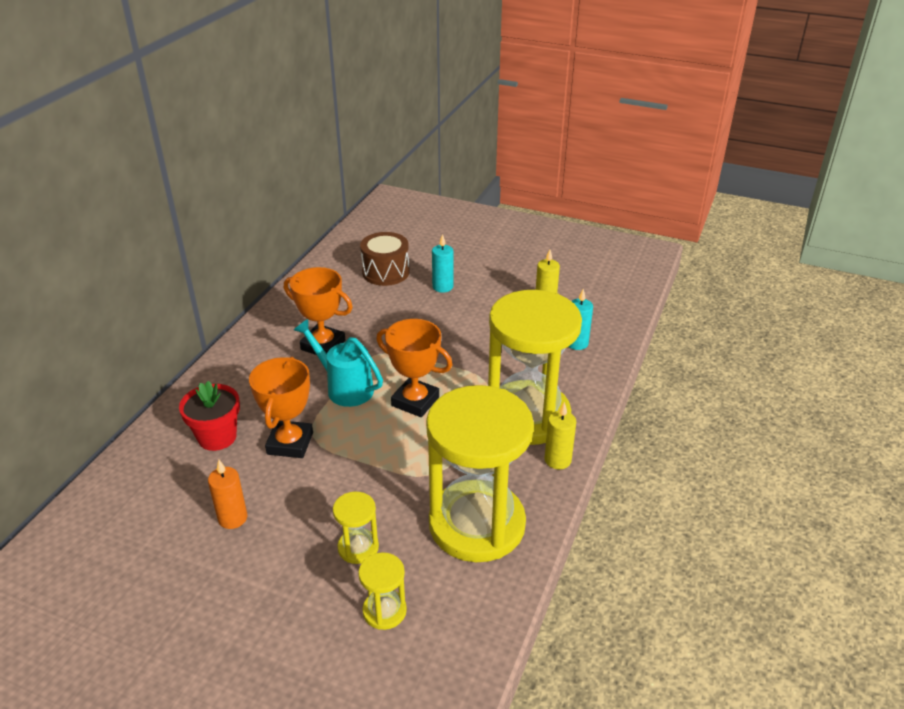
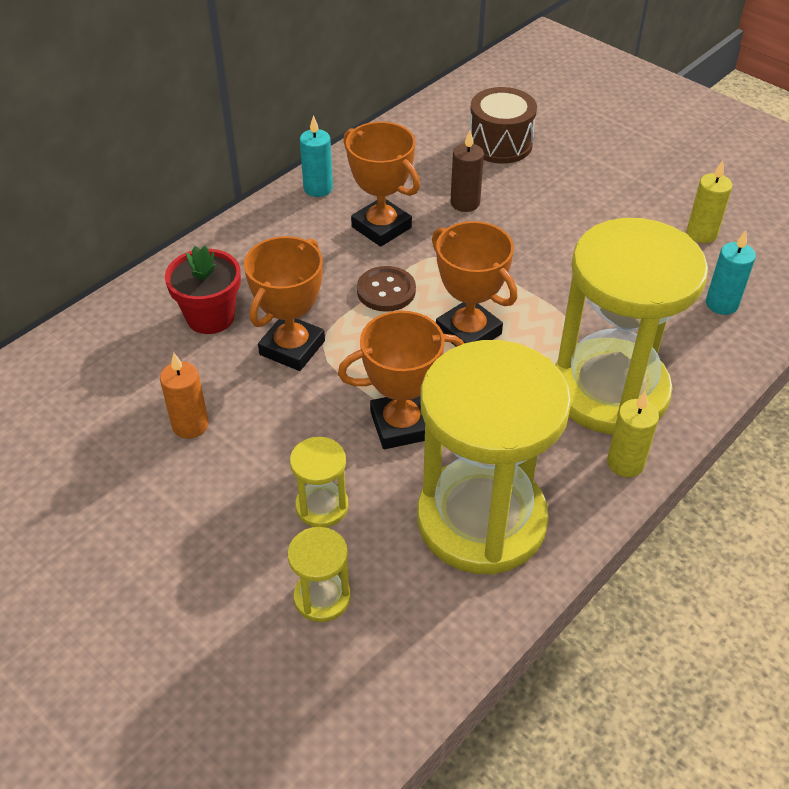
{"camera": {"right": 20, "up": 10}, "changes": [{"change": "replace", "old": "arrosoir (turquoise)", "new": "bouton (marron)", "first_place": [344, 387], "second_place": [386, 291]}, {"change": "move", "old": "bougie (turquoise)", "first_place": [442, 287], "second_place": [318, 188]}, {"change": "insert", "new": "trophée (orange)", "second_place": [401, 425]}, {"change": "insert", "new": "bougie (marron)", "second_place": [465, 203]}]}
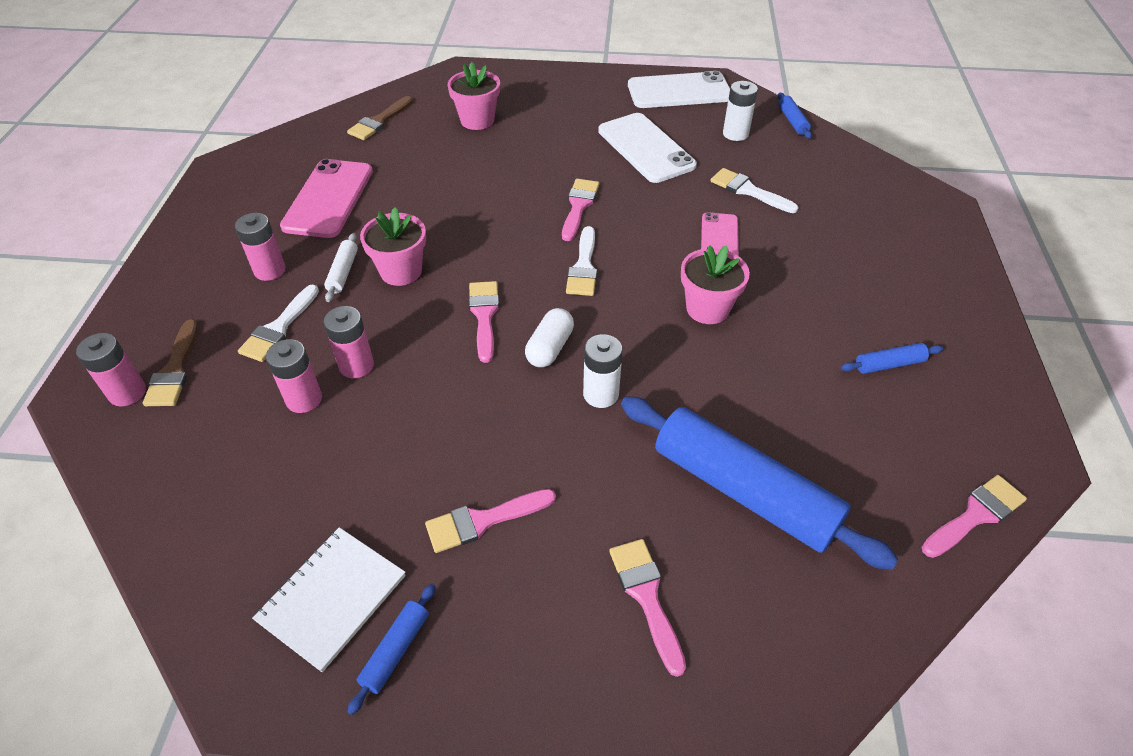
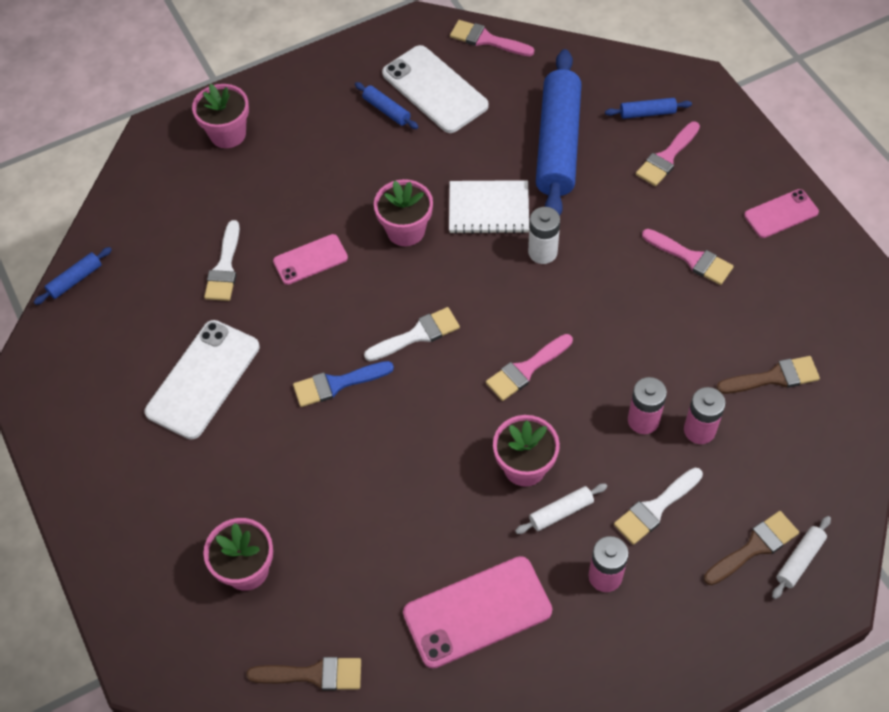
{"camera": {"right": -120, "up": 10}, "changes": [{"change": "replace", "old": "pile (rose)", "new": "rouleau à pâtisserie (blanc)", "first_place": [127, 393], "second_place": [799, 560]}, {"change": "rotate", "old": "pinceau (blanc)", "first_place": [279, 328], "second_place": [655, 508], "degrees": 150}, {"change": "move", "old": "carnet (blanc)", "first_place": [332, 598], "second_place": [488, 209]}, {"change": "move", "old": "rouleau à pâtisserie (bleu)", "first_place": [395, 650], "second_place": [647, 113]}, {"change": "delete", "old": "gélule (blanc)", "first_place": [550, 348]}, {"change": "recolor", "old": "pinceau (rose)", "new": "pinceau (bleu)", "first_place": [579, 206], "second_place": [337, 384]}, {"change": "move", "old": "téléphone (blanc)", "first_place": [679, 91], "second_place": [434, 90]}, {"change": "delete", "old": "pile (blanc)", "first_place": [735, 134]}, {"change": "insert", "new": "pot de fleurs (rose)", "second_place": [228, 134]}, {"change": "insert", "new": "pinceau (marron)", "second_place": [773, 377]}, {"change": "insert", "new": "téléphone (rose)", "second_place": [781, 214]}]}
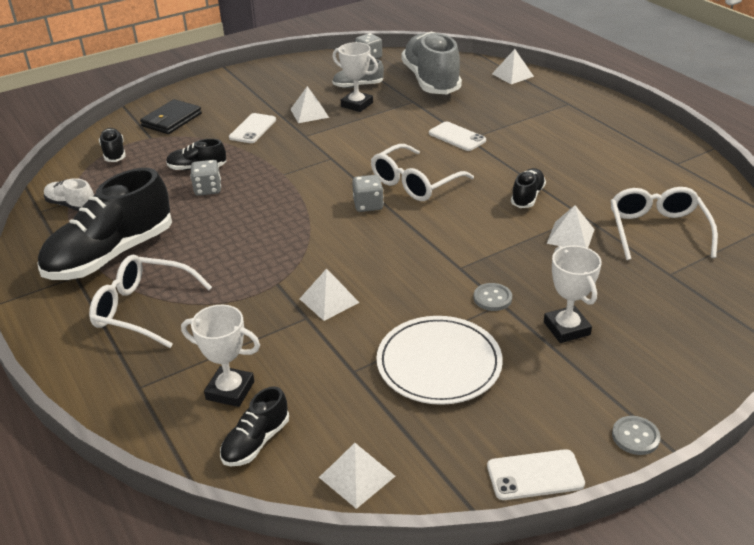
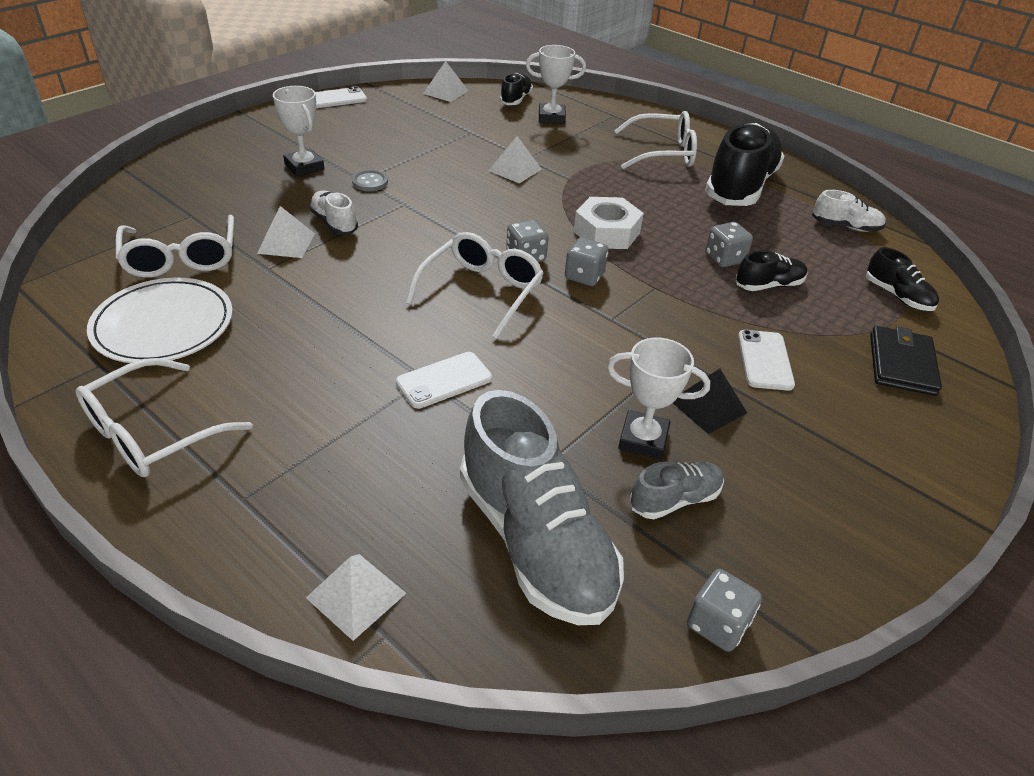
{"camera": {"right": 160, "up": 5}, "changes": [{"change": "recolor", "old": "pyramide (blanc)", "new": "pyramide (noir)", "first_place": [309, 113], "second_place": [708, 406]}, {"change": "move", "old": "assiette (blanc)", "first_place": [439, 363], "second_place": [163, 325]}, {"change": "rotate", "old": "téléphone (blanc)", "first_place": [457, 137], "second_place": [444, 380], "degrees": -60}, {"change": "delete", "old": "chaussure (noir)", "first_place": [527, 196]}, {"change": "delete", "old": "bouton (gris)", "first_place": [635, 436]}, {"change": "insert", "new": "lunettes (blanc)", "second_place": [153, 432]}, {"change": "insert", "new": "chaussure (blanc)", "second_place": [334, 223]}, {"change": "insert", "new": "dé (gris)", "second_place": [584, 276]}, {"change": "insert", "new": "écrou (blanc)", "second_place": [606, 232]}]}
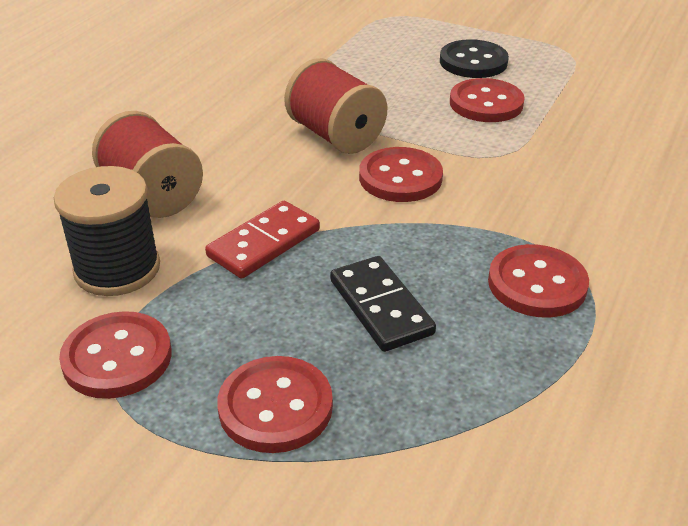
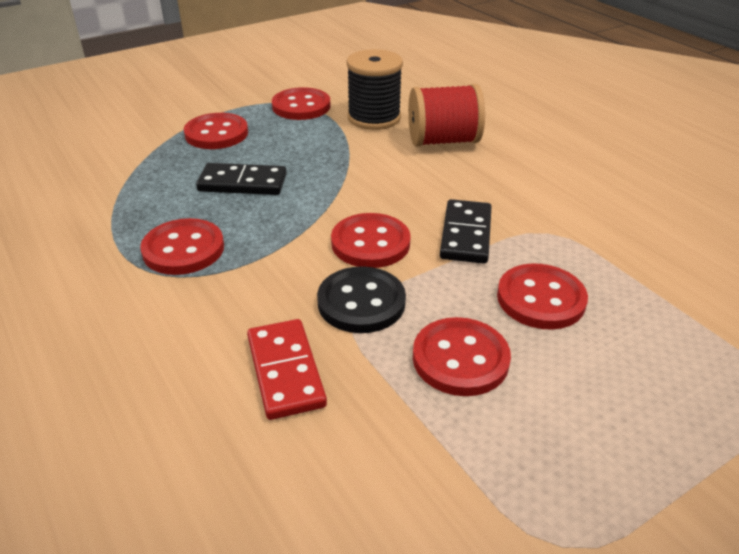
{"camera": {"right": 120, "up": 0}, "changes": [{"change": "move", "old": "domino (rouge)", "first_place": [264, 243], "second_place": [286, 371]}, {"change": "replace", "old": "bobine (rouge)", "new": "domino (noir)", "first_place": [335, 136], "second_place": [466, 234]}, {"change": "move", "old": "bouton (noir)", "first_place": [473, 62], "second_place": [361, 302]}, {"change": "insert", "new": "bouton (rouge)", "second_place": [540, 299]}]}
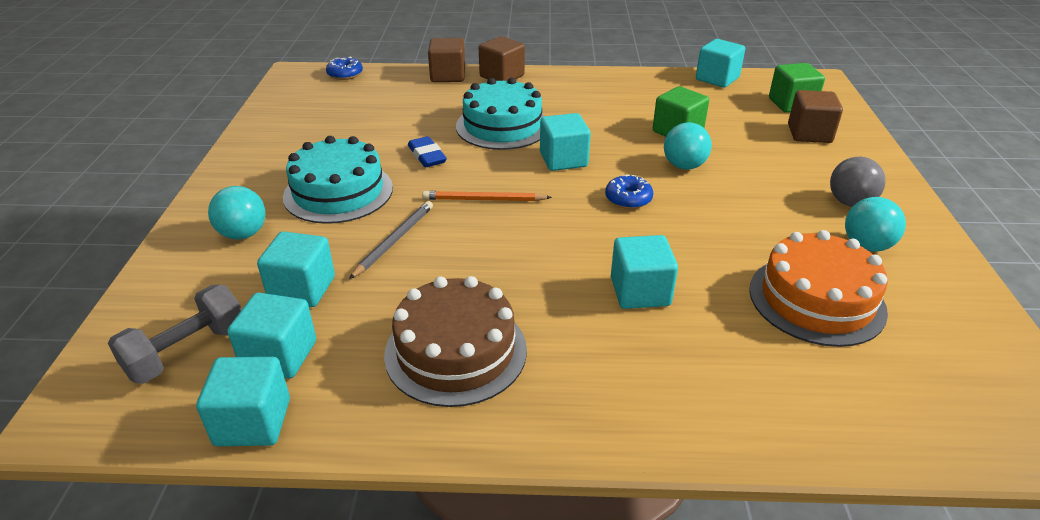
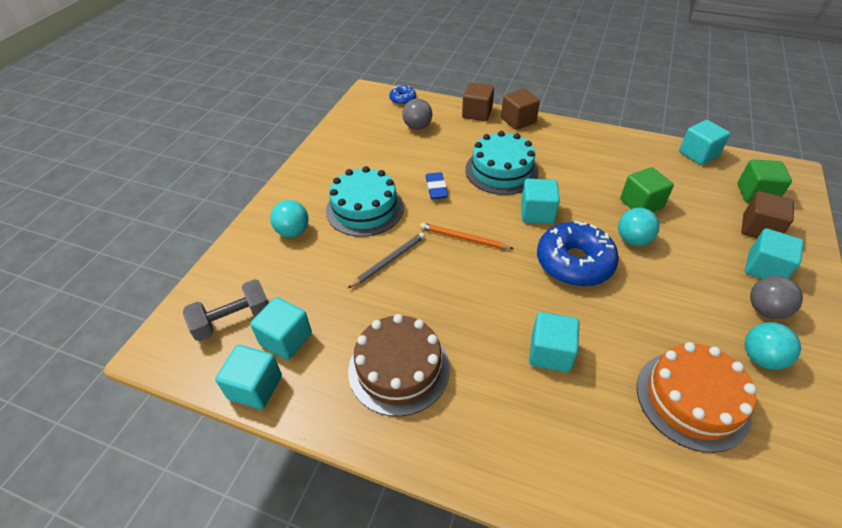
{"camera": {"right": 20, "up": 10}, "changes": [{"change": "move", "old": "cube (turquoise)", "first_place": [302, 289], "second_place": [764, 268]}, {"change": "resize", "old": "beignet (bleu)", "first_place": [628, 199], "second_place": [574, 262], "factor": 2.07}, {"change": "insert", "new": "balle (gris)", "second_place": [417, 127]}]}
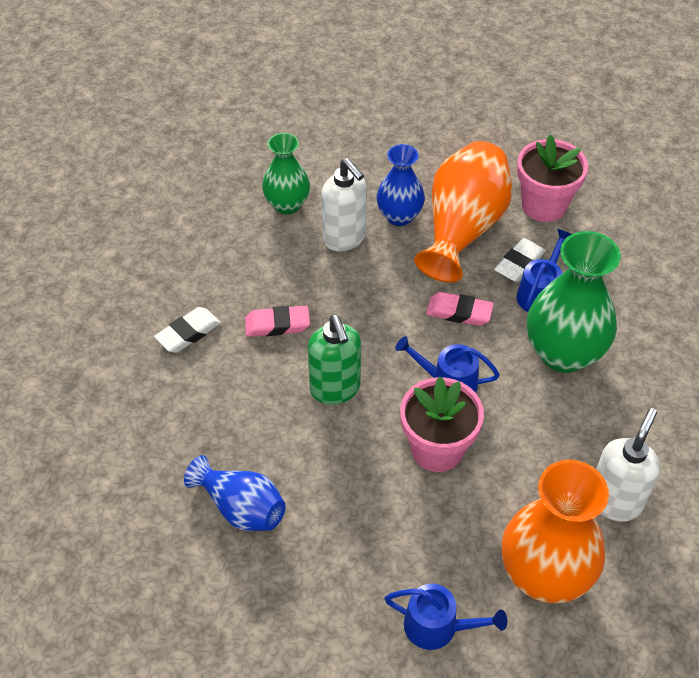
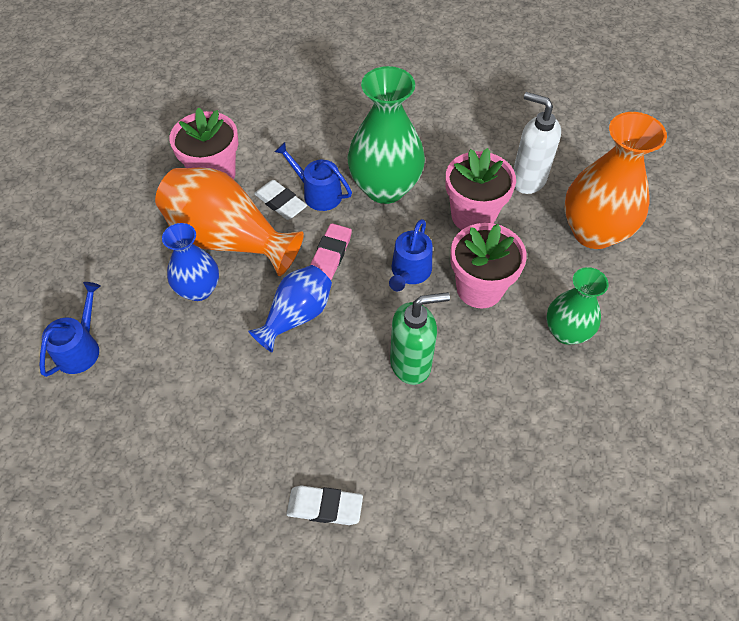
{"camera": {"right": -85, "up": 5}, "changes": [{"change": "rotate", "old": "gomme (blanc)", "first_place": [188, 333], "second_place": [325, 507], "degrees": -45}, {"change": "move", "old": "vase (bleu)", "first_place": [241, 508], "second_place": [296, 316]}, {"change": "delete", "old": "gomme (rose)", "first_place": [277, 324]}, {"change": "move", "old": "vase (vert)", "first_place": [287, 204], "second_place": [566, 332]}, {"change": "delete", "old": "distributeur de savon (blanc)", "first_place": [344, 238]}, {"change": "move", "old": "arrosoir (bleu)", "first_place": [437, 626], "second_place": [80, 348]}, {"change": "insert", "new": "pot de fleurs (rose)", "second_place": [473, 216]}]}
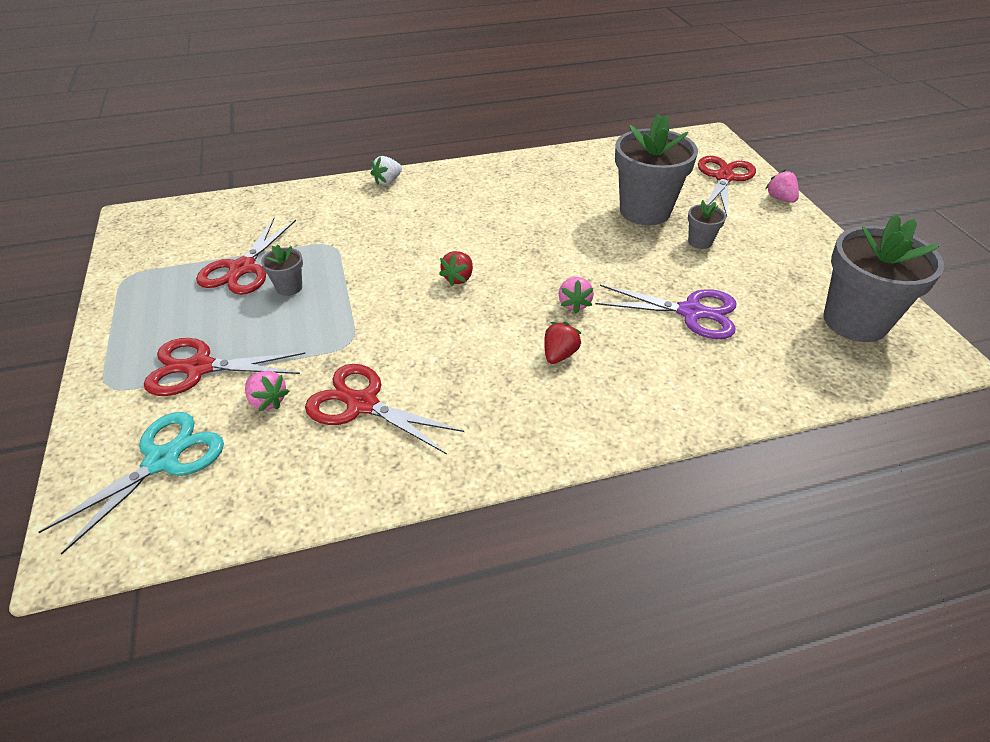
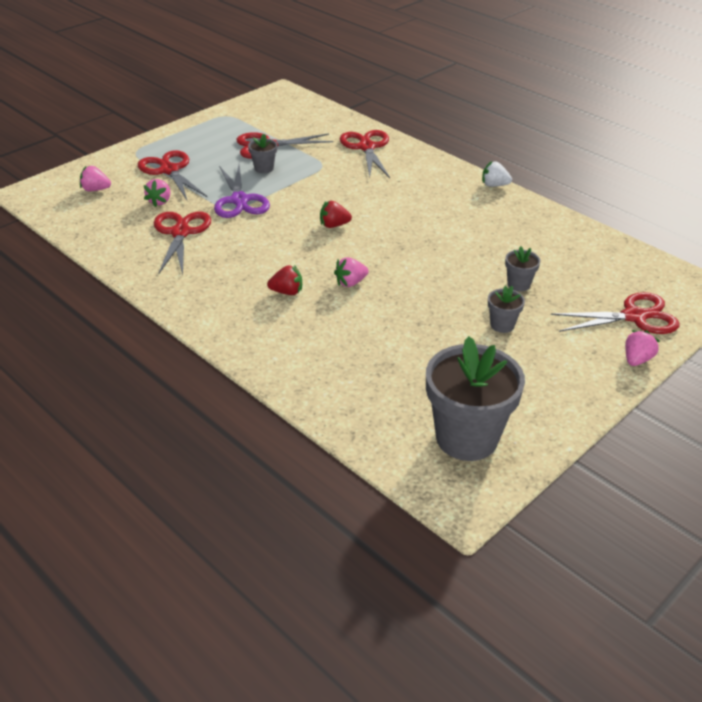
{"camera": {"right": 60, "up": -5}, "changes": [{"change": "replace", "old": "ciseaux (turquoise)", "new": "fraise (rose)", "first_place": [162, 460], "second_place": [95, 189]}, {"change": "move", "old": "fraise (blanc)", "first_place": [387, 181], "second_place": [494, 185]}, {"change": "move", "old": "ciseaux (violet)", "first_place": [691, 312], "second_place": [239, 200]}, {"change": "resize", "old": "pot de fleurs (gris)", "first_place": [645, 211], "second_place": [518, 284], "factor": 0.45}, {"change": "insert", "new": "ciseaux (rouge)", "second_place": [366, 147]}]}
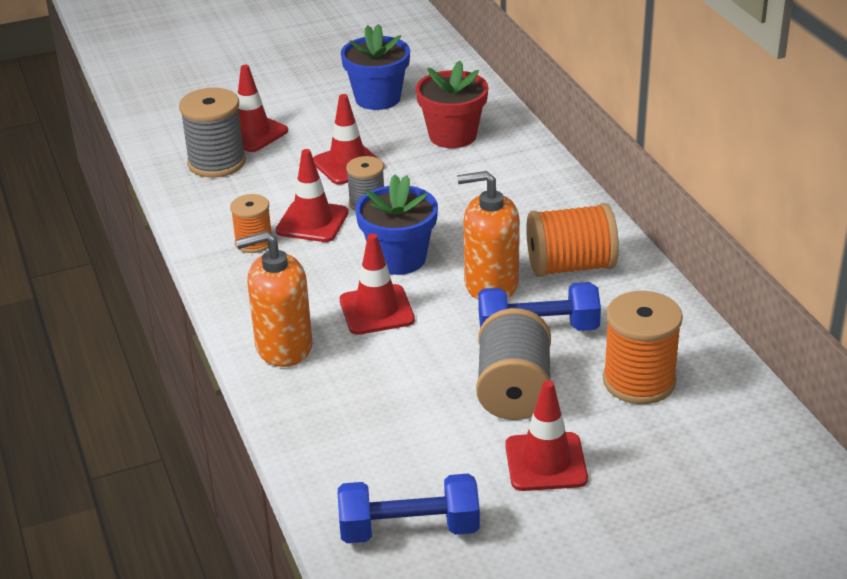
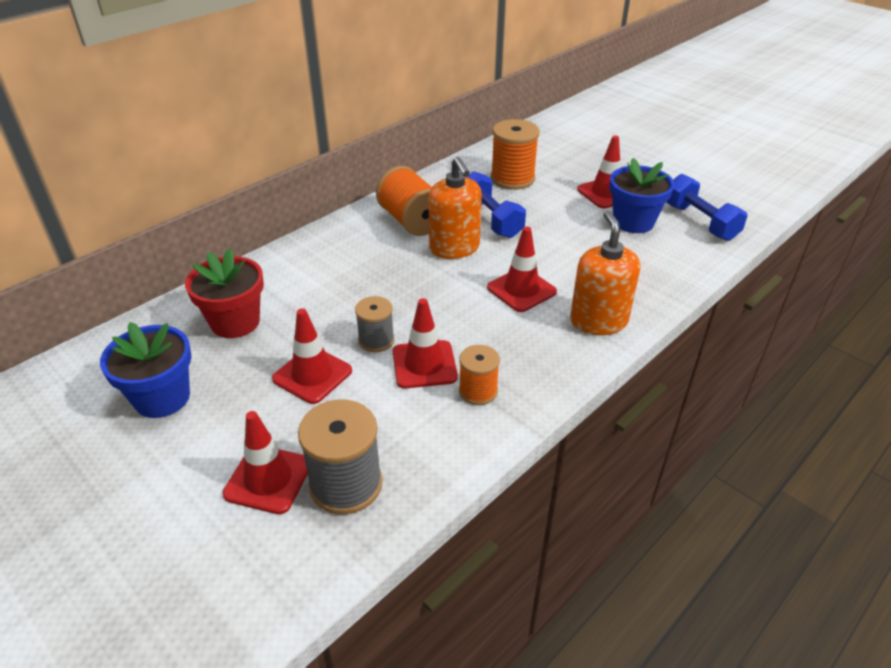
{"camera": {"right": -115, "up": 5}, "changes": [{"change": "rotate", "old": "distributeur de savon (orange)", "first_place": [283, 347], "second_place": [598, 321], "degrees": -150}, {"change": "move", "old": "pot de fleurs (bleu)", "first_place": [399, 259], "second_place": [633, 222]}, {"change": "delete", "old": "bobine (gris)", "first_place": [514, 391]}]}
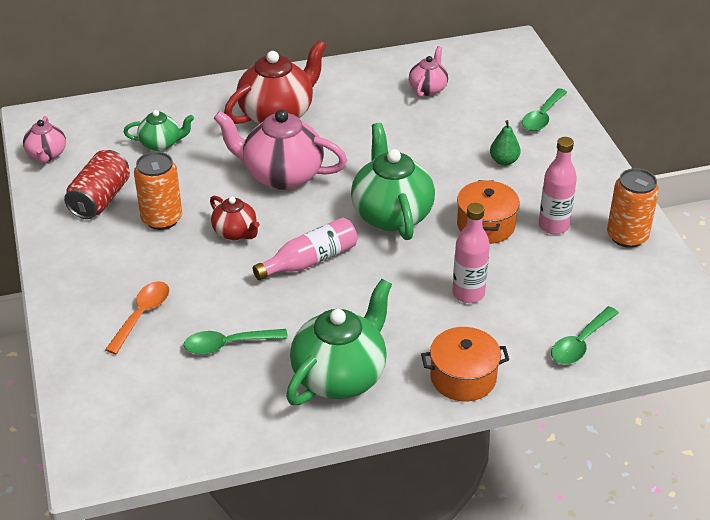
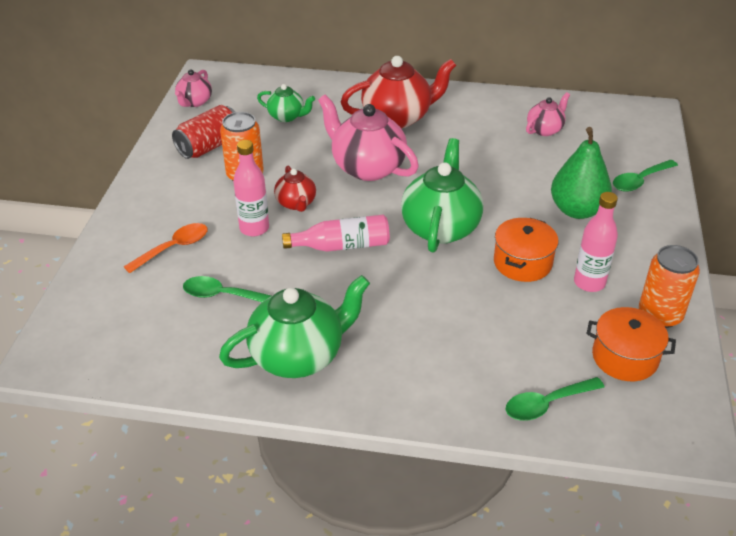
{"camera": {"right": 25, "up": 0}, "changes": [{"change": "move", "old": "marmite (orange)", "first_place": [463, 377], "second_place": [625, 357]}, {"change": "move", "old": "bouteille (rose)", "first_place": [468, 294], "second_place": [254, 228]}, {"change": "resize", "old": "poire (vert)", "first_place": [504, 161], "second_place": [577, 210], "factor": 1.93}]}
